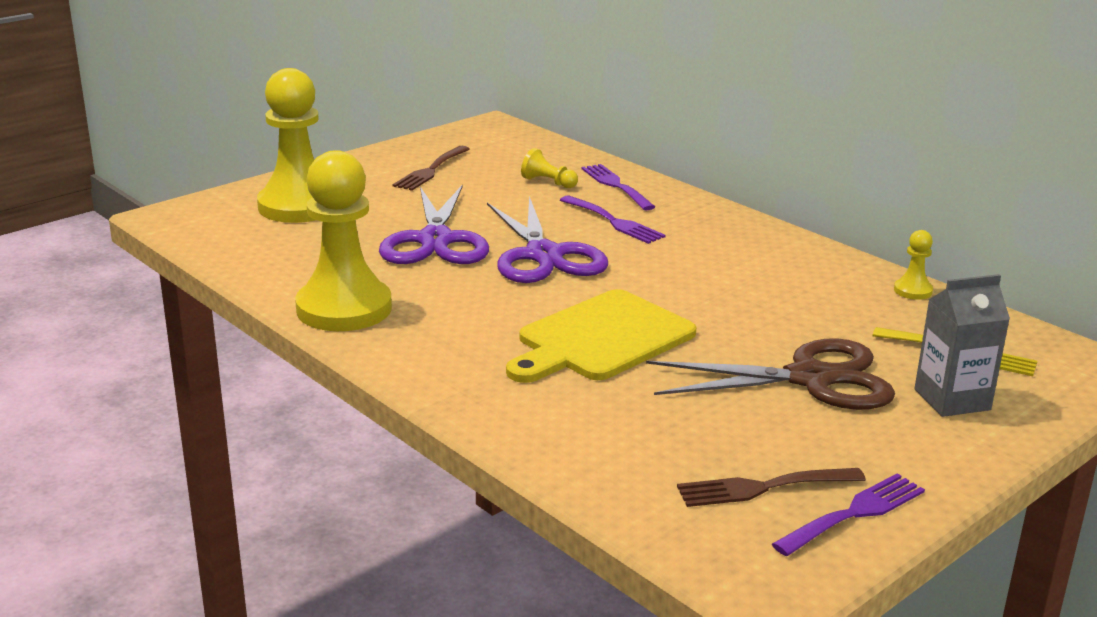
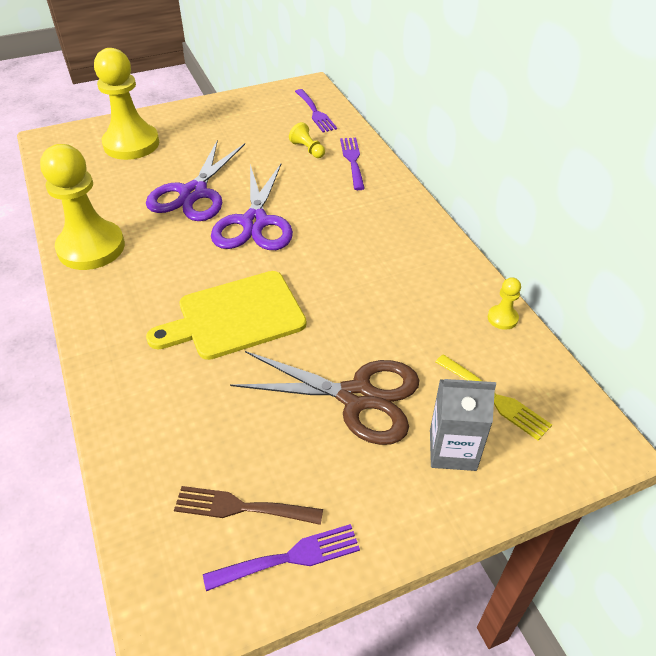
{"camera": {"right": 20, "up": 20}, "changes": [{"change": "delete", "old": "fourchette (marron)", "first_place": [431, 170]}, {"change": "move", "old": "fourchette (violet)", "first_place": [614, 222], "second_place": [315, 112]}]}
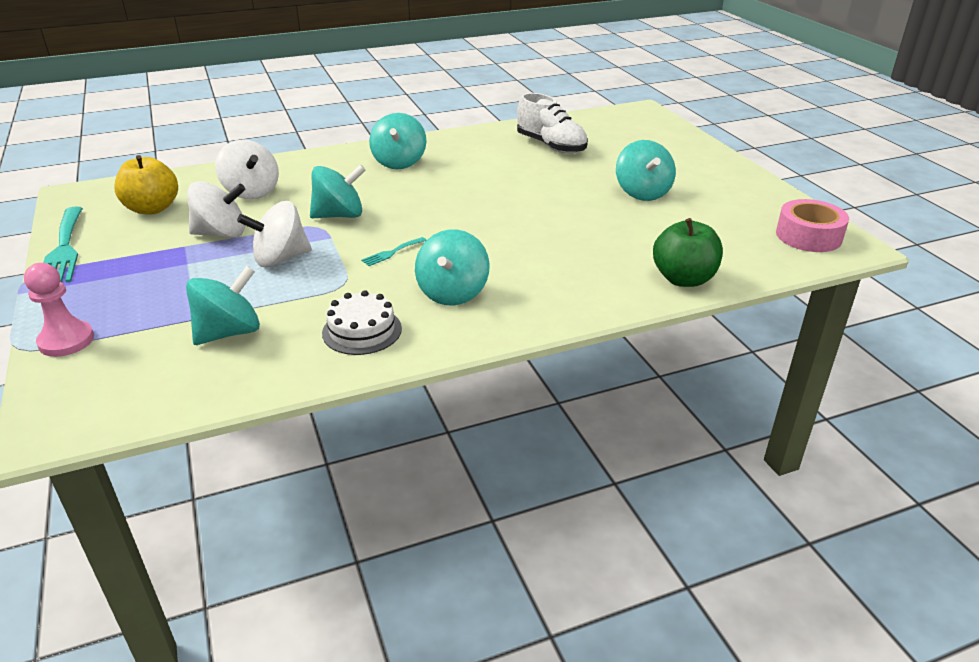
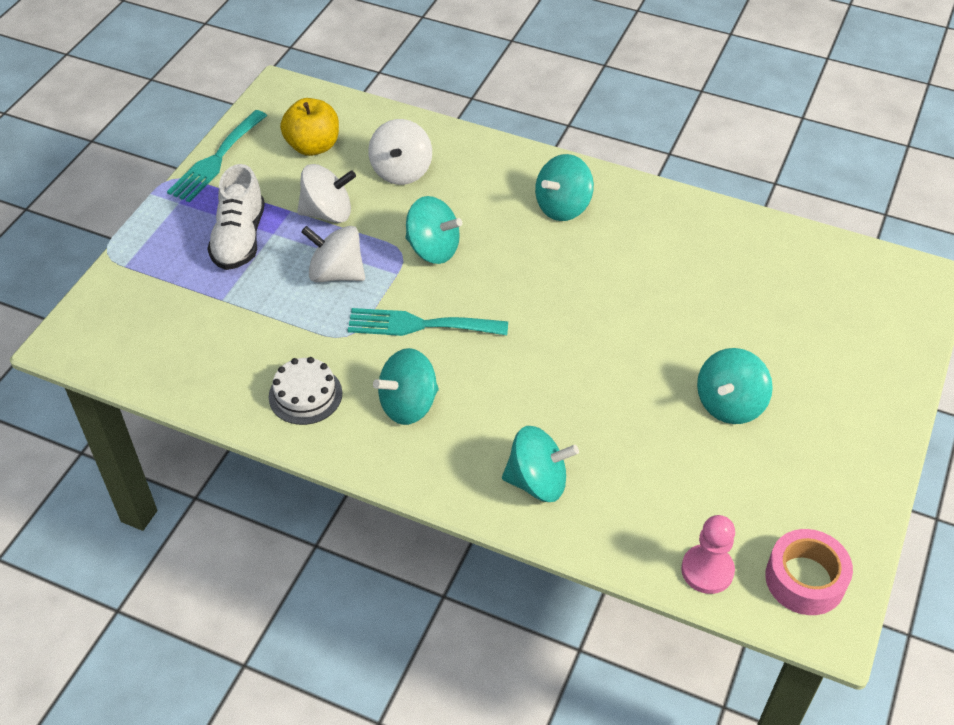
{"camera": {"right": 45, "up": 15}, "changes": [{"change": "move", "old": "pion (rose)", "first_place": [66, 341], "second_place": [707, 570]}, {"change": "move", "old": "toupie (turquoise)", "first_place": [229, 332], "second_place": [537, 482]}, {"change": "rotate", "old": "toupie (blanc)", "first_place": [221, 234], "second_place": [328, 213], "degrees": -45}, {"change": "resize", "old": "fourchette (turquoise)", "first_place": [392, 252], "second_place": [419, 325], "factor": 2.14}, {"change": "move", "old": "chaussure (blanc)", "first_place": [551, 146], "second_place": [239, 239]}, {"change": "delete", "old": "pomme (vert)", "first_place": [683, 279]}]}
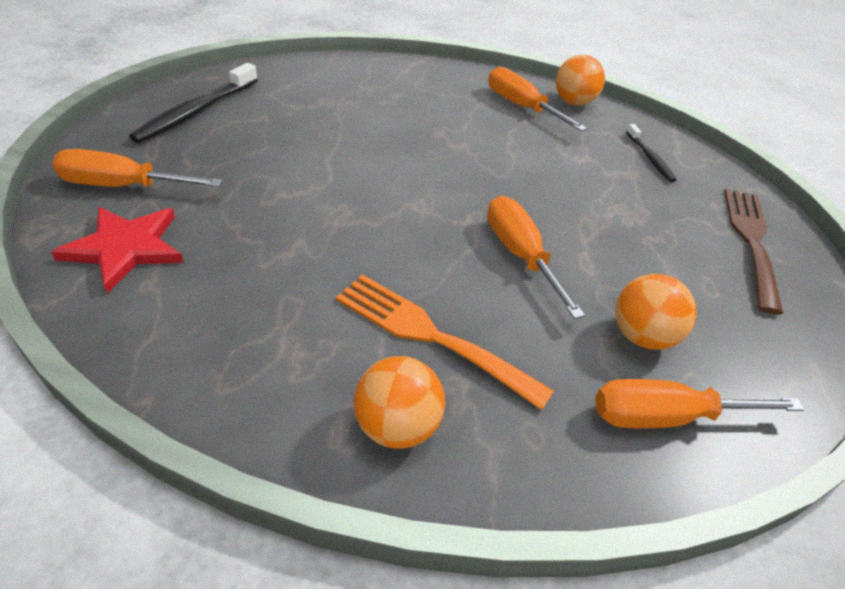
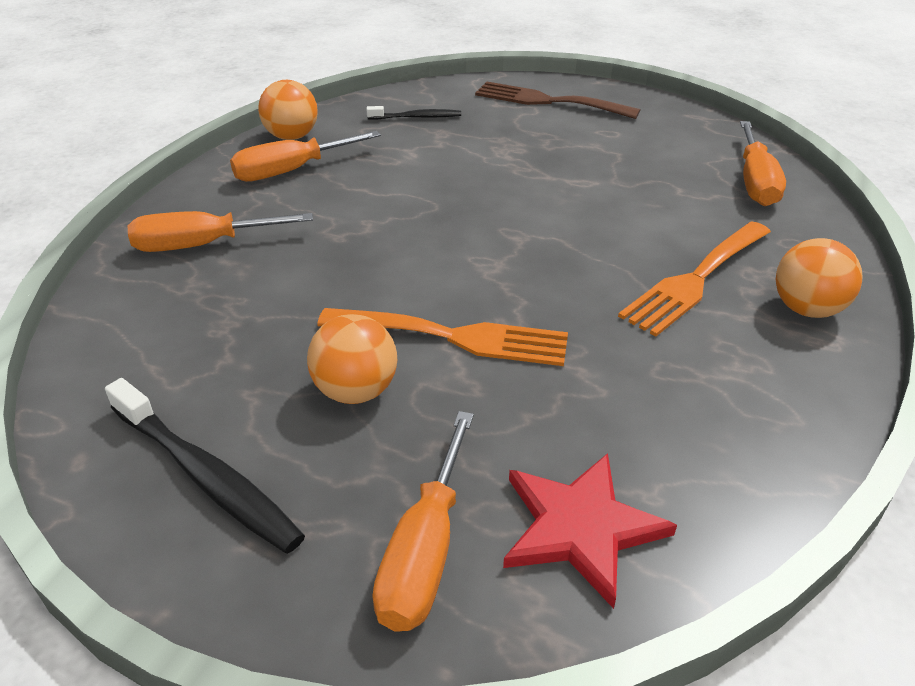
{"camera": {"right": -75, "up": -5}, "changes": [{"change": "move", "old": "tournevis (orange)", "first_place": [520, 255], "second_place": [202, 245]}, {"change": "move", "old": "balle (orange)", "first_place": [641, 336], "second_place": [356, 391]}, {"change": "insert", "new": "fourchette (orange)", "second_place": [454, 337]}]}
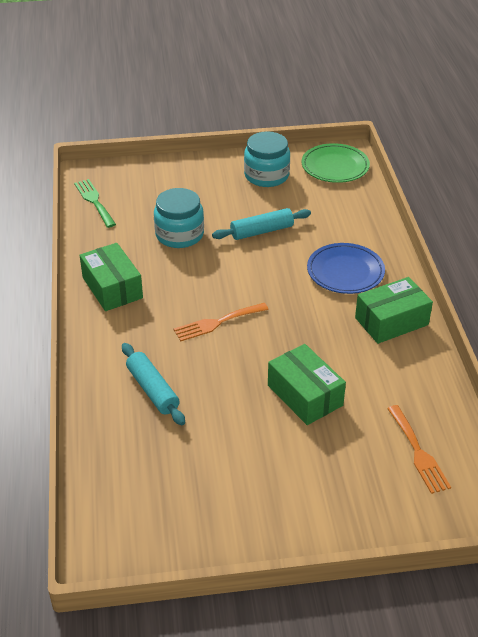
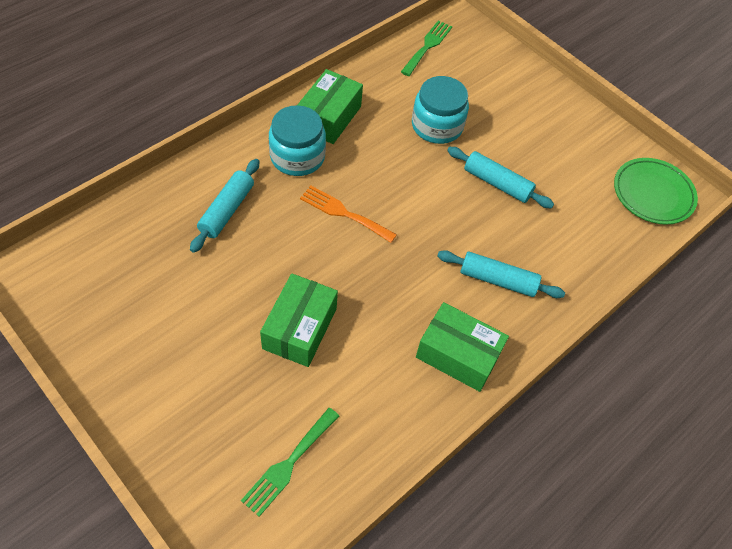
{"camera": {"right": 50, "up": 15}, "changes": [{"change": "move", "old": "bocal (turquoise)", "first_place": [266, 175], "second_place": [297, 157]}, {"change": "replace", "old": "assiette (bleu)", "new": "rouleau à pâtisserie (turquoise)", "first_place": [345, 272], "second_place": [497, 280]}, {"change": "recolor", "old": "fourchette (orange)", "new": "fourchette (vert)", "first_place": [418, 452], "second_place": [288, 464]}]}
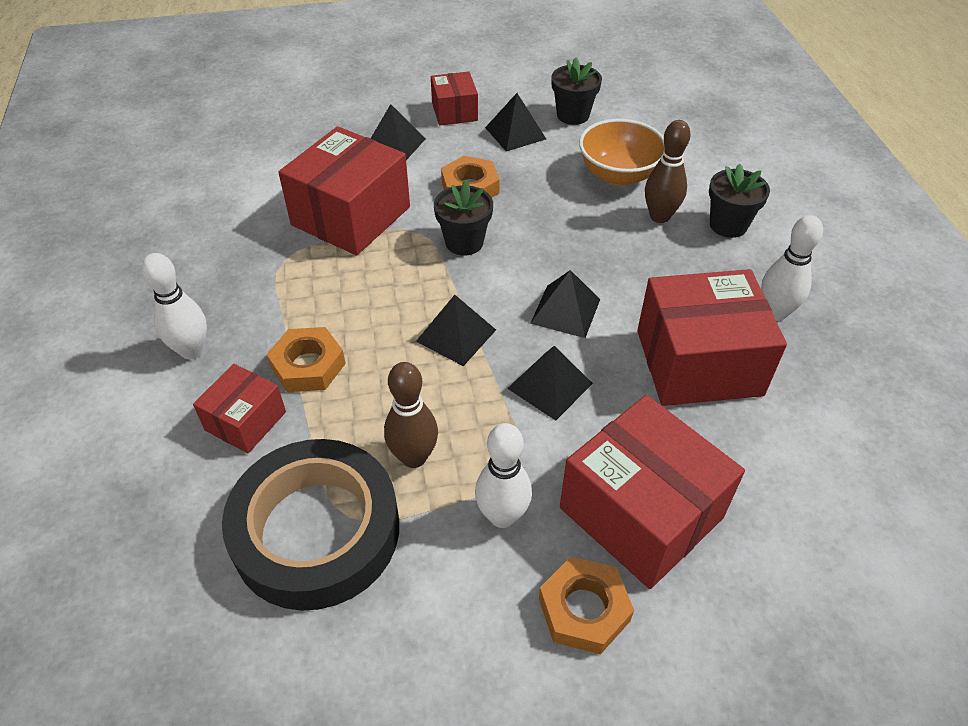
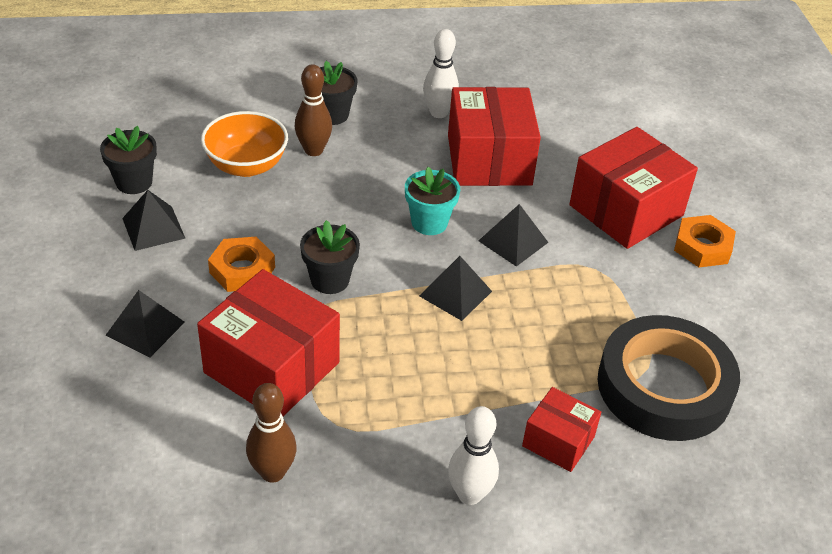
{"camera": {"right": -90, "up": -5}, "changes": [{"change": "delete", "old": "écrou (orange)", "first_place": [308, 365]}, {"change": "move", "old": "quille (marron)", "first_place": [414, 457], "second_place": [272, 472]}, {"change": "delete", "old": "boîte (rouge)", "first_place": [454, 112]}, {"change": "delete", "old": "quille (blanc)", "first_place": [502, 516]}, {"change": "replace", "old": "pyramide (noir)", "new": "pot de fleurs (turquoise)", "first_place": [565, 311], "second_place": [429, 223]}]}
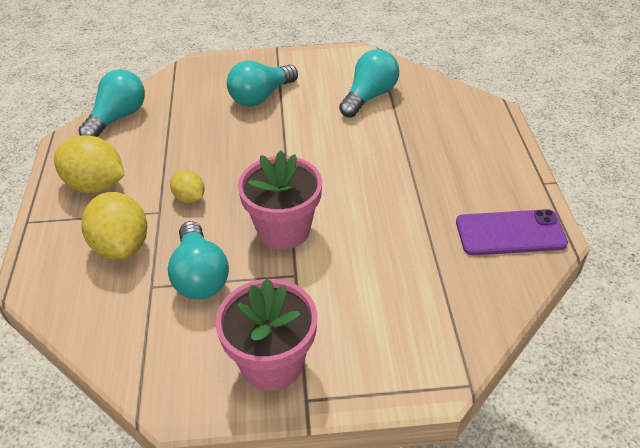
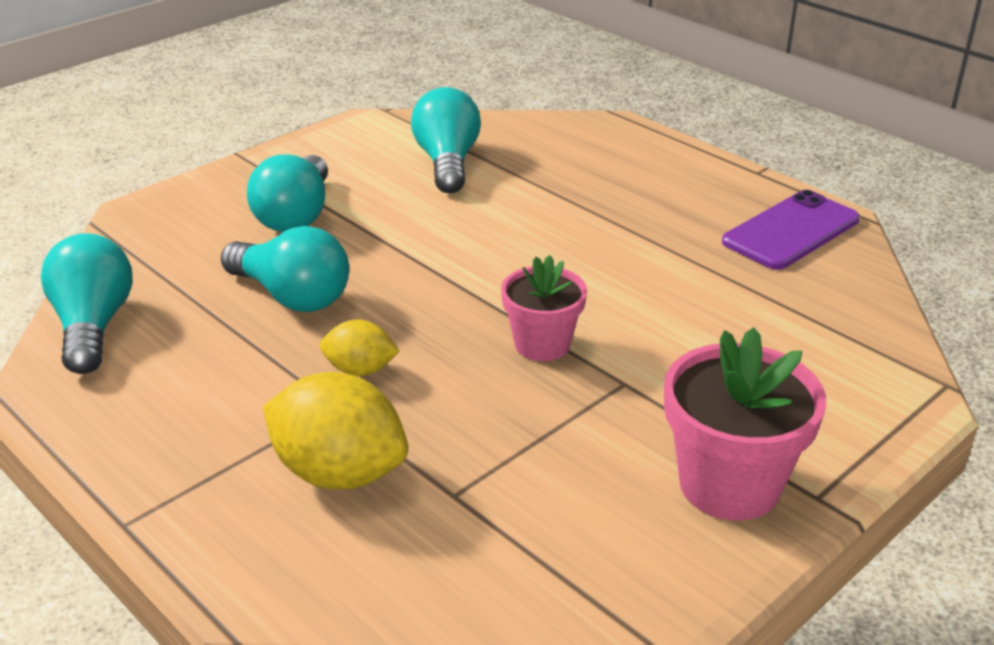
{"camera": {"right": -40, "up": -10}, "changes": [{"change": "delete", "old": "citron (jaune)", "first_place": [95, 185]}, {"change": "move", "old": "ampoule (turquoise)", "first_place": [200, 276], "second_place": [292, 296]}, {"change": "resize", "old": "pot de fleurs (rose)", "first_place": [283, 230], "second_place": [542, 344], "factor": 0.64}]}
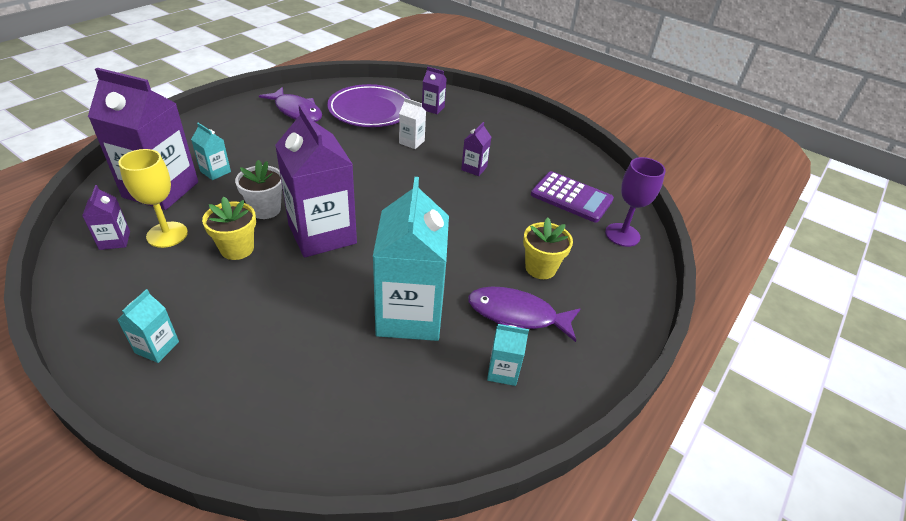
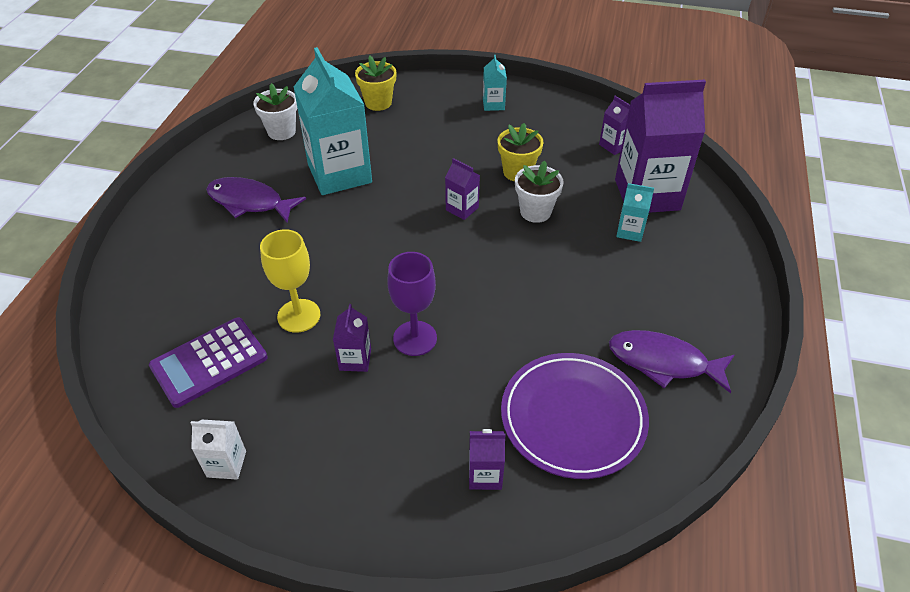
{"camera": {"right": 160, "up": 5}, "changes": [{"change": "move", "old": "verre à pied (jaune)", "first_place": [167, 234], "second_place": [299, 316]}, {"change": "resize", "old": "brique de lait (violet)", "first_place": [322, 234], "second_place": [462, 209], "factor": 0.44}, {"change": "move", "old": "brique de lait (blanc)", "first_place": [411, 142], "second_place": [226, 464]}, {"change": "rotate", "old": "poisson (violet)", "first_place": [517, 315], "second_place": [249, 202], "degrees": -150}, {"change": "delete", "old": "brique de lait (turquoise)", "first_place": [503, 371]}, {"change": "move", "old": "pot de fleurs (jaune)", "first_place": [540, 268], "second_place": [378, 103]}, {"change": "rotate", "old": "calculatrice (violet)", "first_place": [571, 197], "second_place": [209, 362], "degrees": -45}, {"change": "move", "old": "verre à pied (violet)", "first_place": [622, 235], "second_place": [415, 338]}, {"change": "insert", "new": "pot de fleurs (blanc)", "second_place": [281, 131]}]}
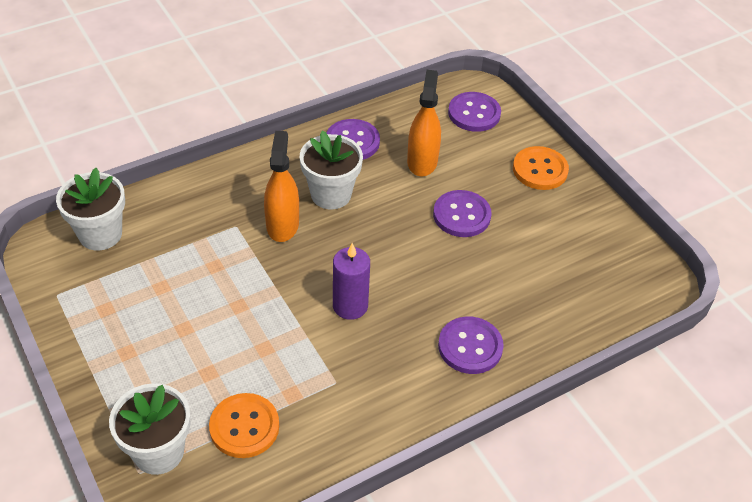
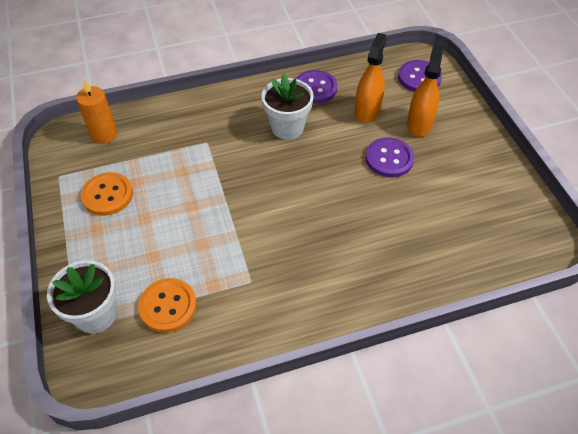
{"camera": {"right": 15, "up": 5}, "changes": [{"change": "replace", "old": "pot de fleurs (blanc)", "new": "bougie (orange)", "first_place": [100, 234], "second_place": [104, 134]}, {"change": "move", "old": "vaporisateur (orange)", "first_place": [282, 225], "second_place": [419, 124]}, {"change": "delete", "old": "bougie (violet)", "first_place": [350, 306]}, {"change": "delete", "old": "bouton (violet)", "first_place": [470, 347]}, {"change": "move", "old": "bouton (orange)", "first_place": [540, 170], "second_place": [107, 195]}]}
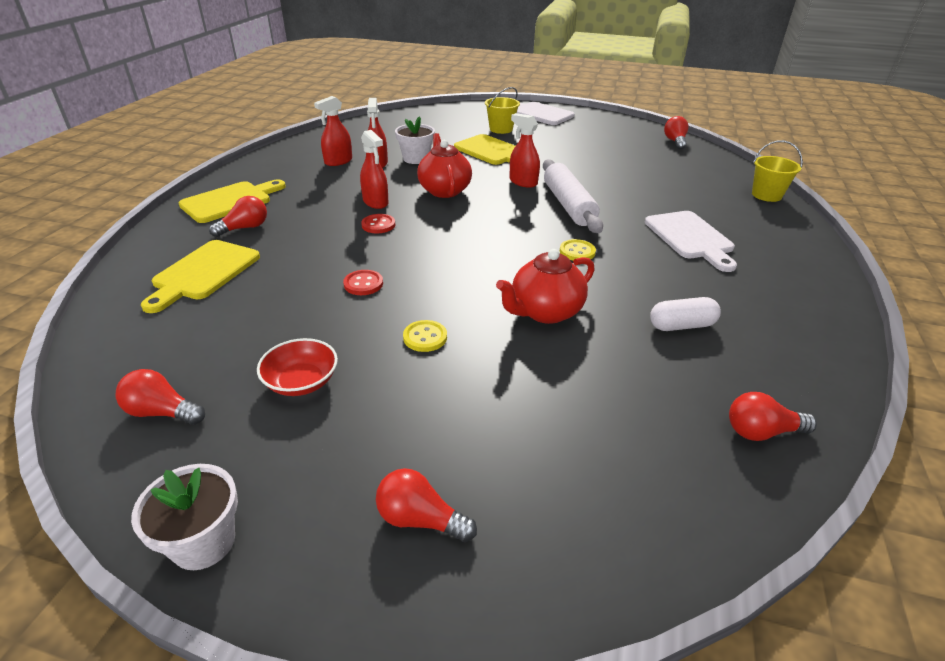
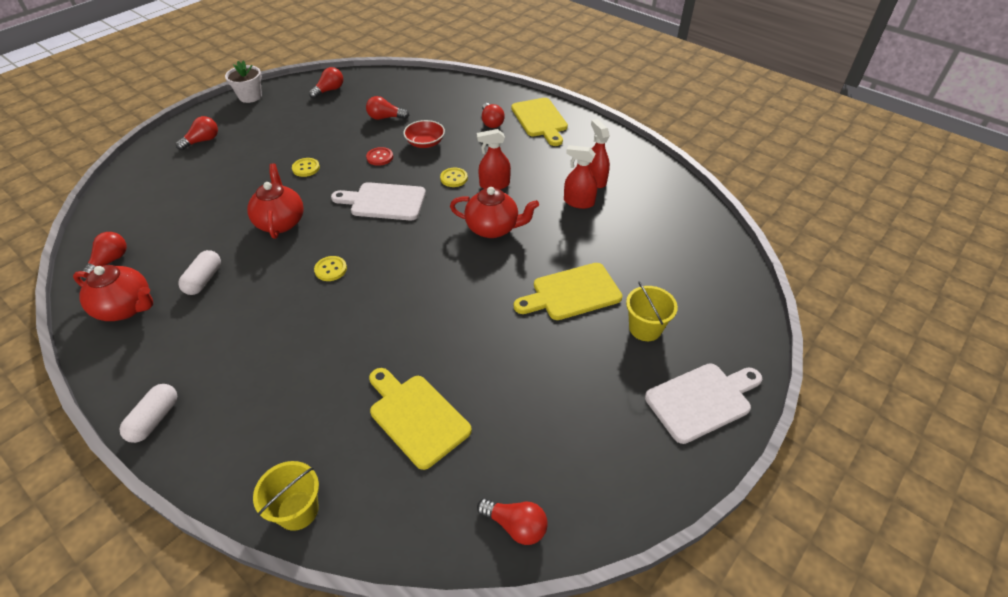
{"camera": {"right": 115, "up": 10}, "changes": [{"change": "move", "old": "planche à découper (jaune)", "first_place": [204, 273], "second_place": [416, 417]}, {"change": "move", "old": "bol (rouge)", "first_place": [301, 382], "second_place": [425, 143]}, {"change": "recolor", "old": "bouton (rouge)", "new": "bouton (jaune)", "first_place": [378, 225], "second_place": [454, 178]}, {"change": "delete", "old": "pot de fleurs (blanc)", "first_place": [416, 159]}, {"change": "delete", "old": "vaporisateur (rouge)", "first_place": [523, 182]}, {"change": "delete", "old": "rouleau à pâtisserie (blanc)", "first_place": [568, 205]}, {"change": "move", "old": "planche à découper (blanc)", "first_place": [690, 238], "second_place": [384, 202]}, {"change": "insert", "new": "théière (rouge)", "second_place": [126, 308]}, {"change": "insert", "new": "gélule (blanc)", "second_place": [155, 419]}, {"change": "insert", "new": "ampoule (rouge)", "second_place": [385, 118]}]}
